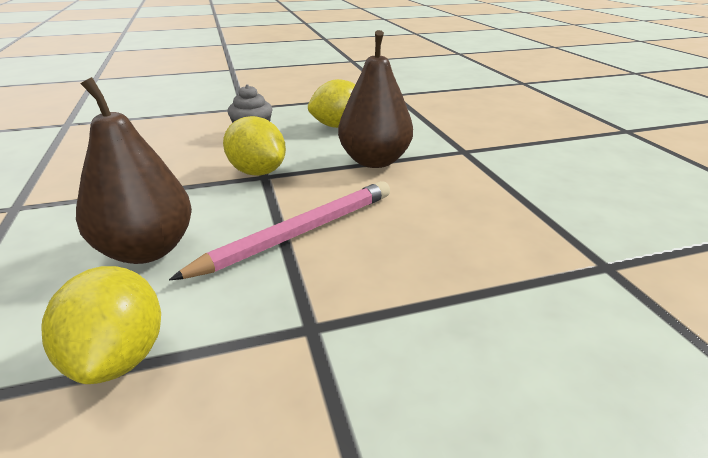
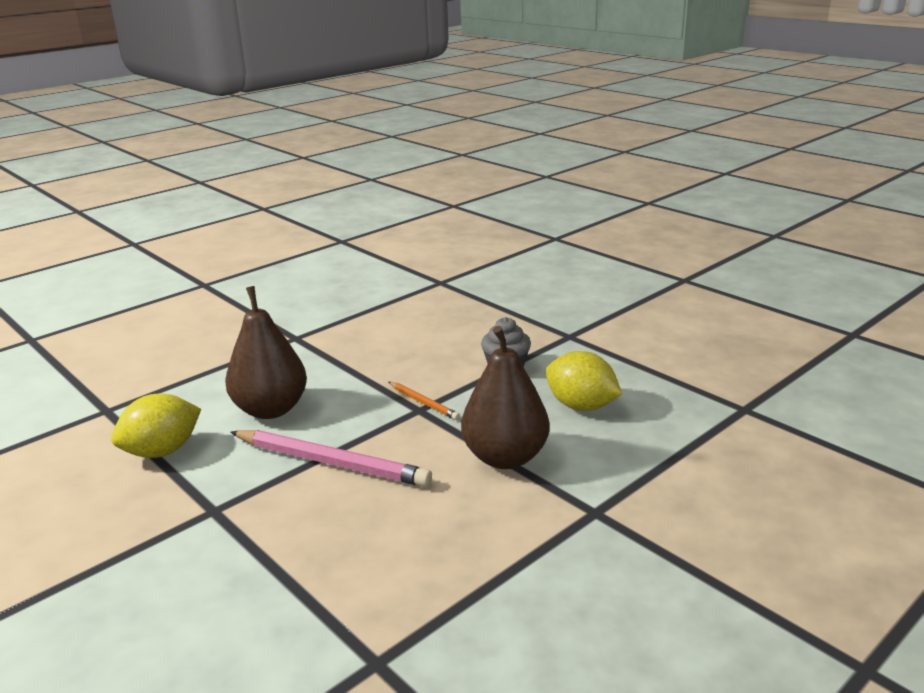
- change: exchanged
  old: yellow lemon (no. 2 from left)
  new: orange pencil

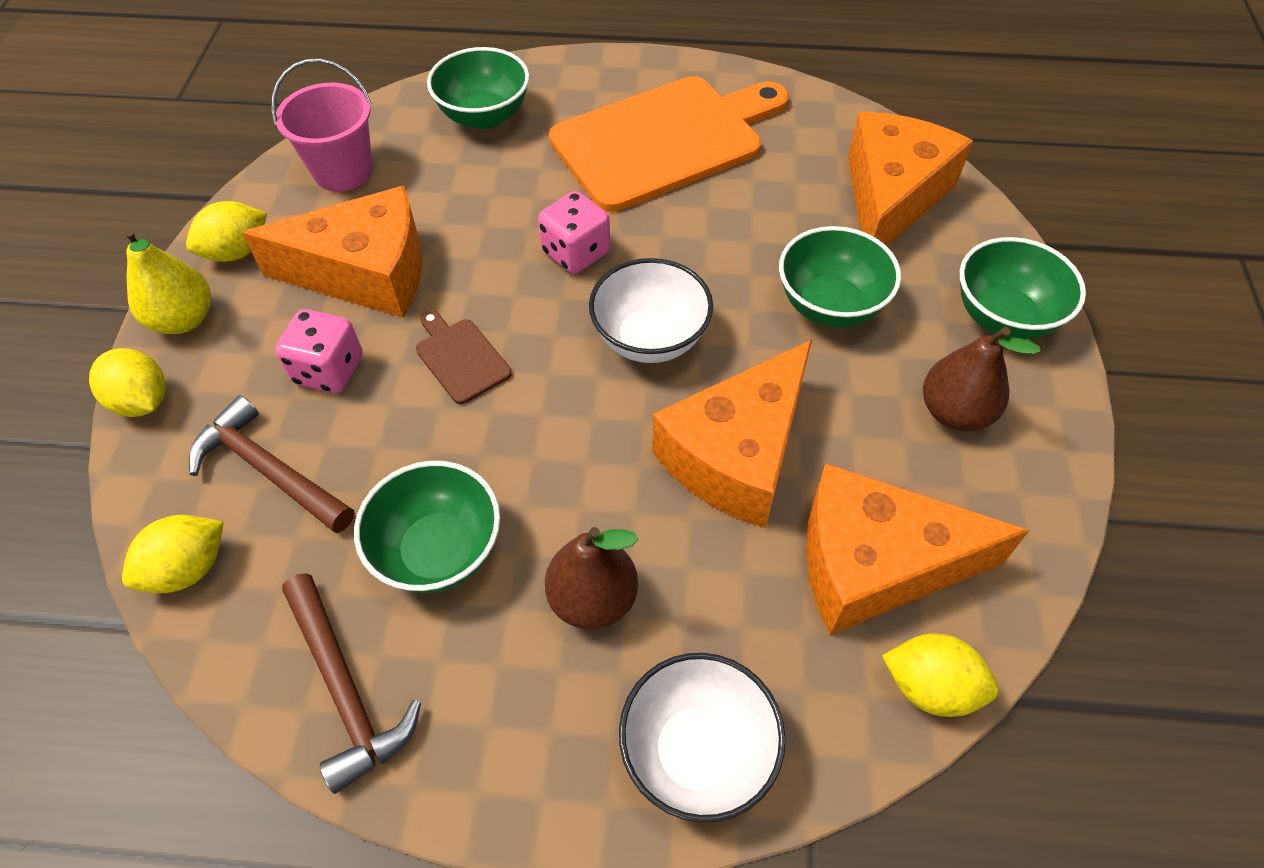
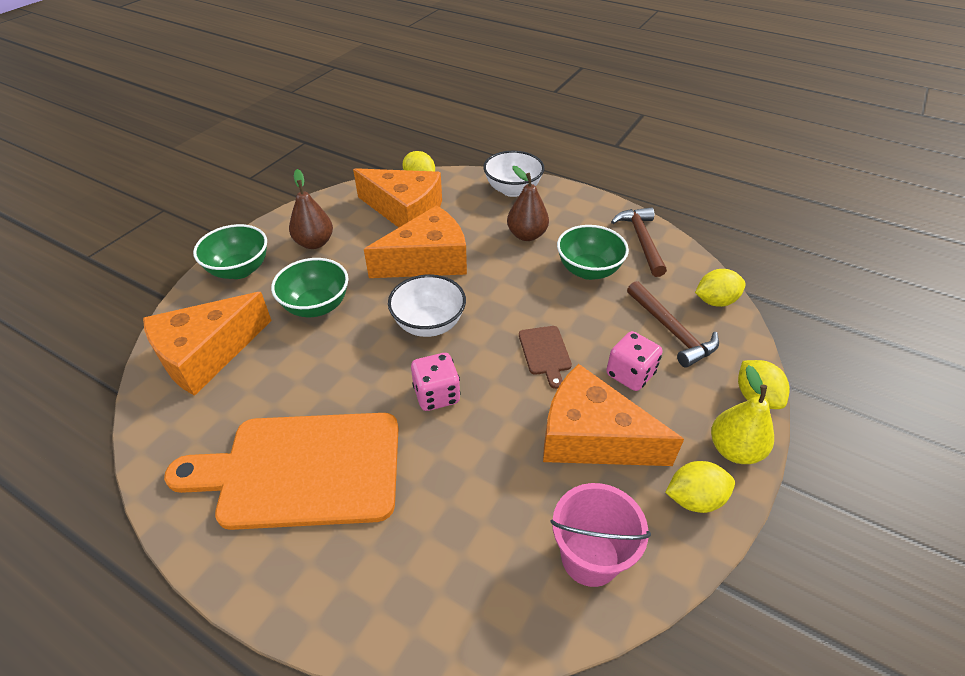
- change: missing
  old: green bowl (no. 2 from left)

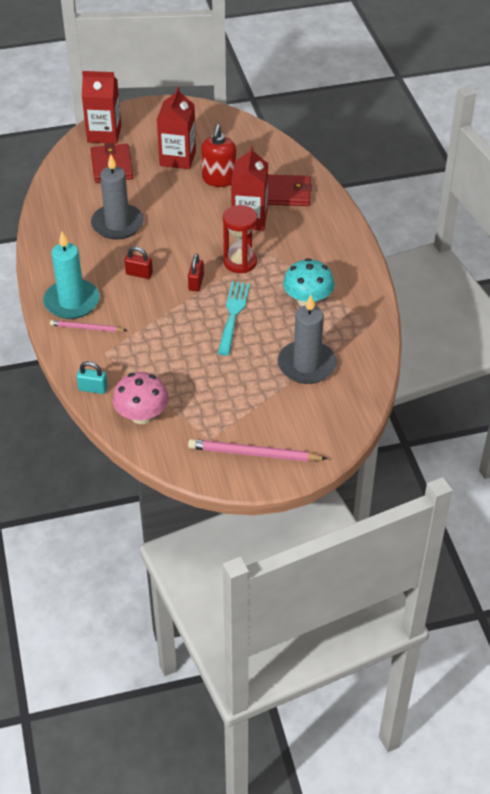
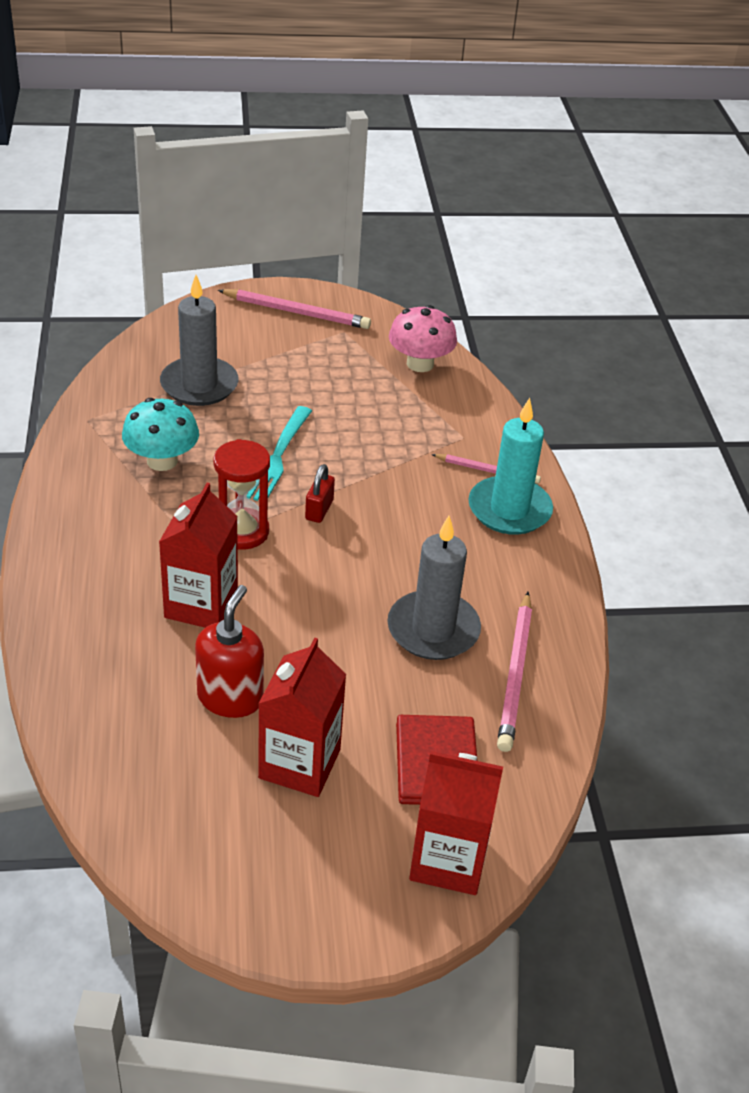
- change: missing
  old: red wallet (no. 2 from left)
- change: missing
  old: red padlock (no. 1 from left)
- change: missing
  old: turquoise padlock
- change: appeared
  new: pink pencil (no. 3 from left)

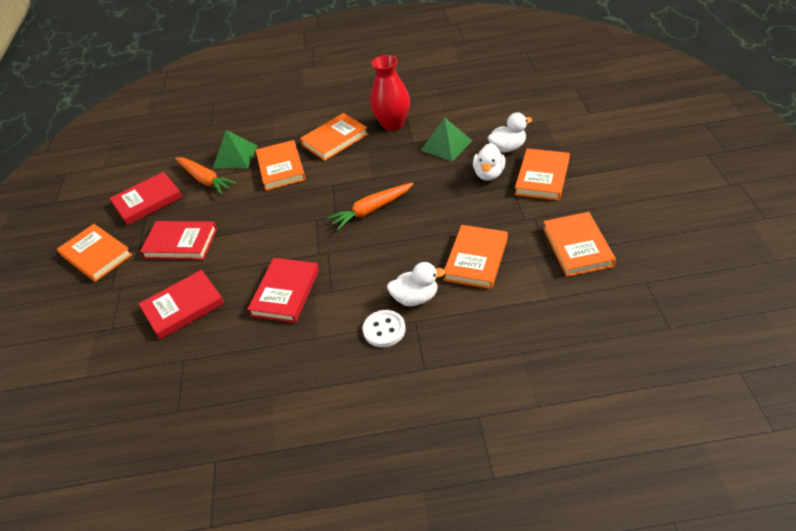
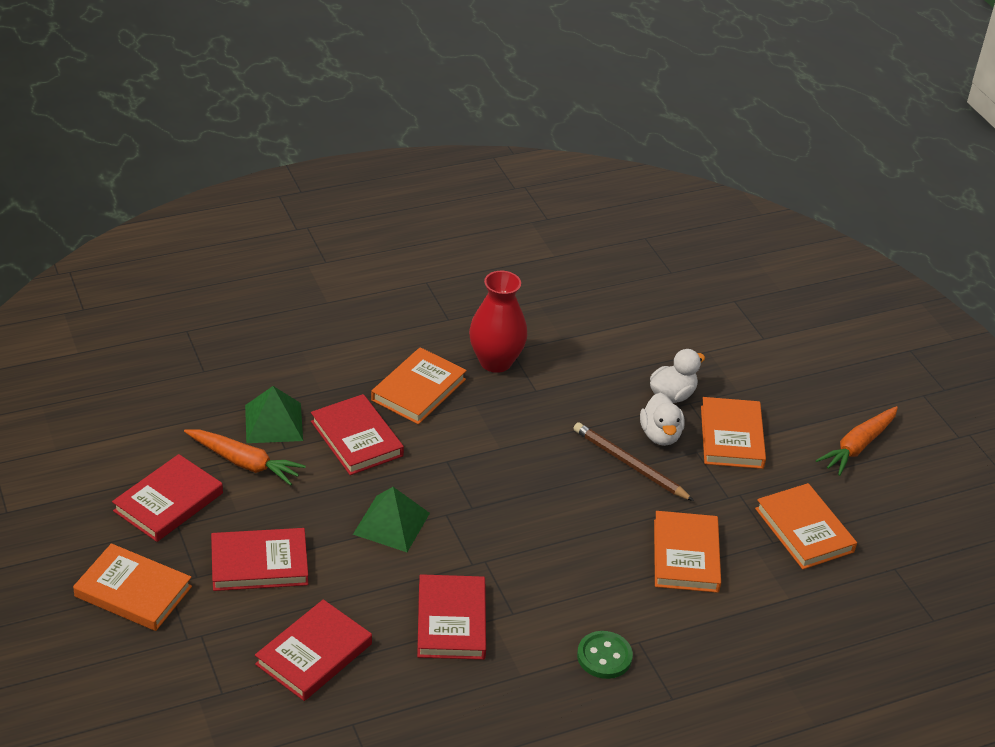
- change: relocated
  old: green pyramid (no. 2 from left)
- change: colour
  old: orange book (no. 2 from left)
  new: red book (no. 4 from left)
- change: relocated
  old: orange carrot (no. 2 from left)
- change: missing
  old: white duck (no. 1 from left)
- change: colour
  old: white button
  new: green button
- change: appeared
  new: brown pencil

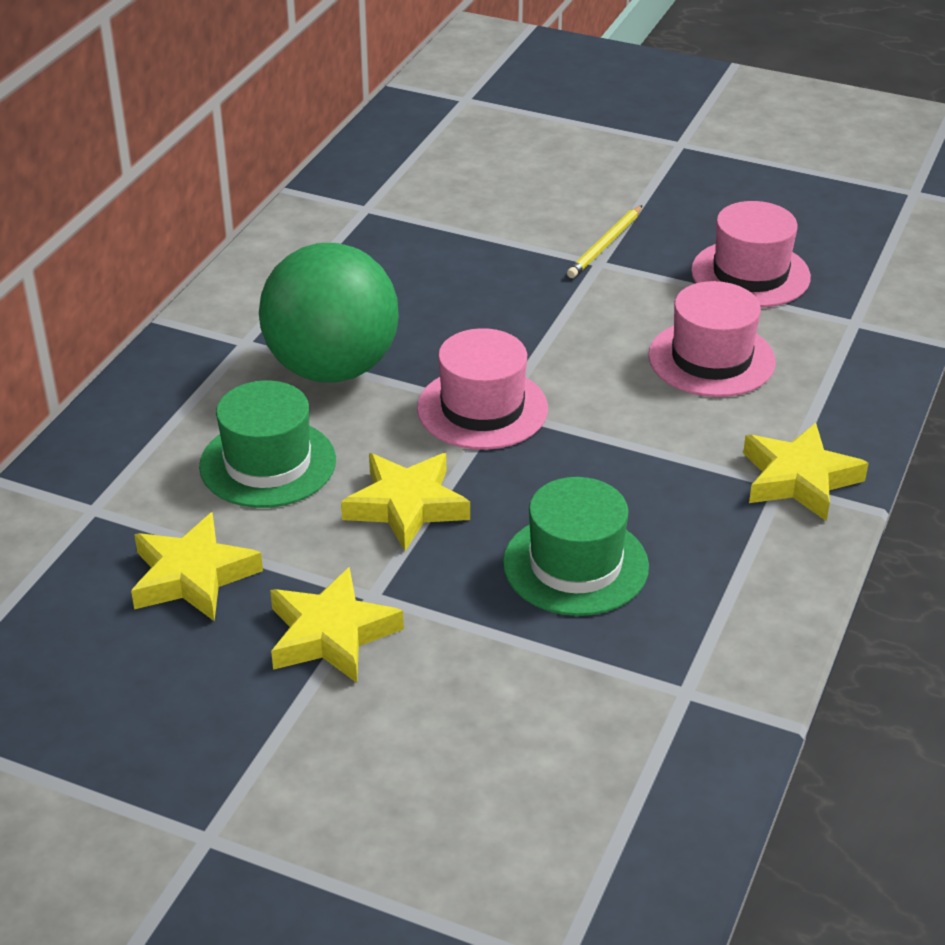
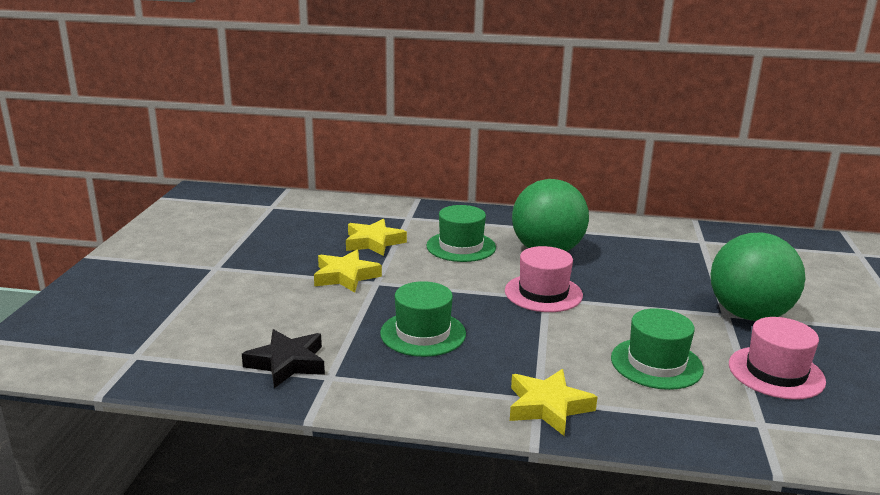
- change: exchanged
  old: yellow pencil
  new: green ball (no. 2 from left)
- change: colour
  old: pink hat (no. 2 from left)
  new: green hat (no. 3 from left)
- change: missing
  old: yellow star (no. 3 from left)
- change: appeared
  new: black star

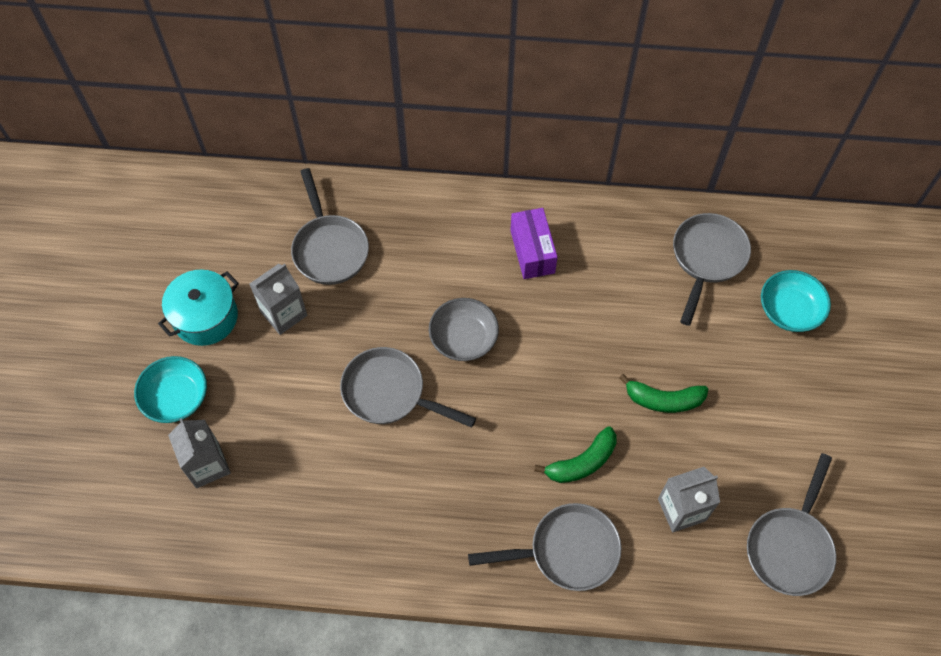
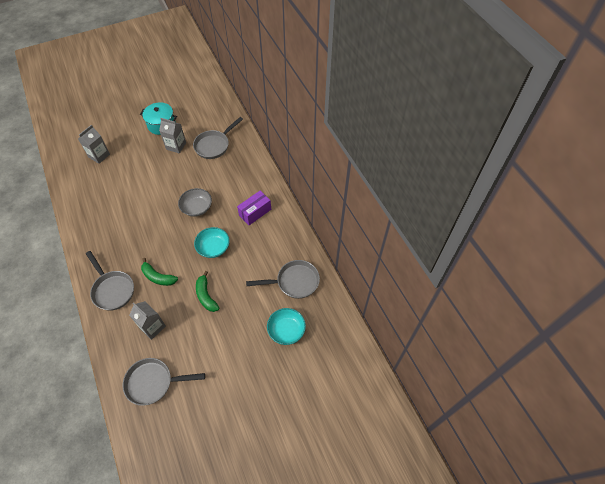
- change: missing
  old: grey pan (no. 2 from left)
- change: relocated
  old: turquoise bowl (no. 1 from left)

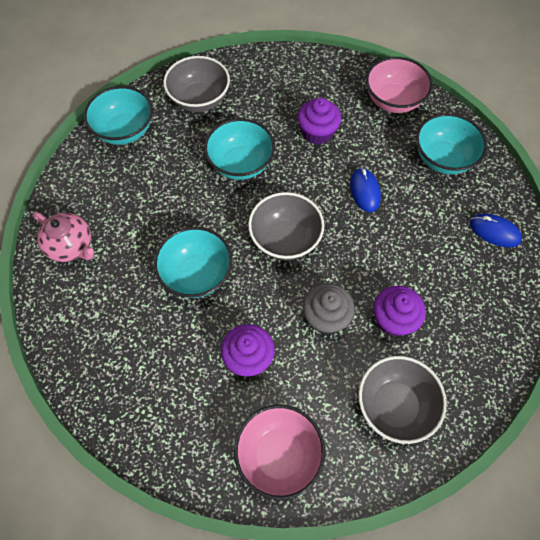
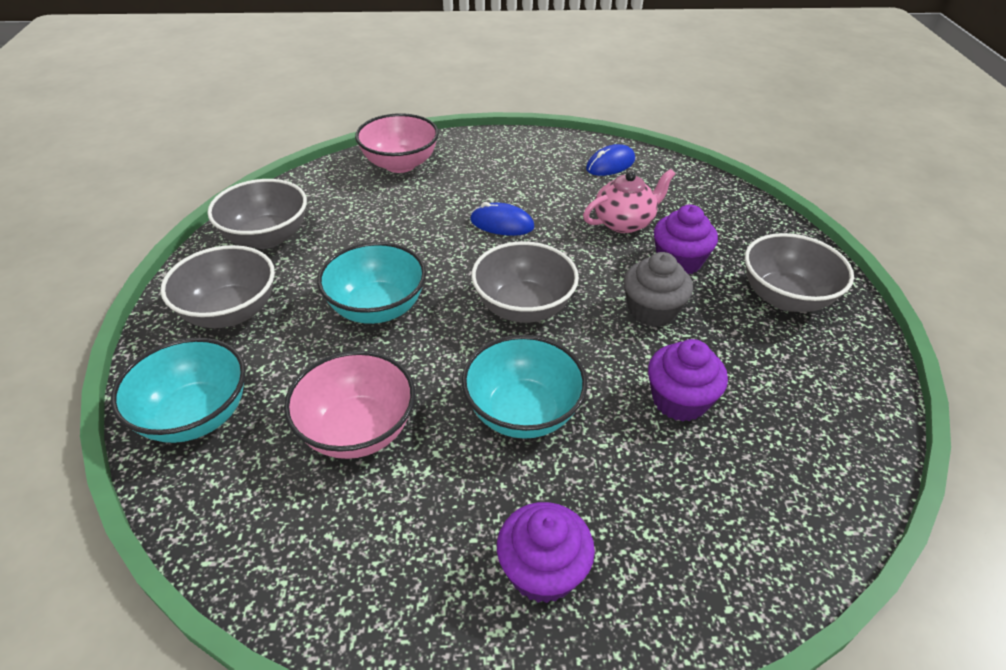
- change: relocated
  old: purple cupcake (no. 2 from left in the first image)
  new: purple cupcake (no. 1 from left)
- change: missing
  old: turquoise bowl (no. 4 from left)
- change: relocated
  old: pink teapot
- change: relocated
  old: pink bowl (no. 1 from left)
- change: appeared
  new: grey bowl (no. 2 from left)

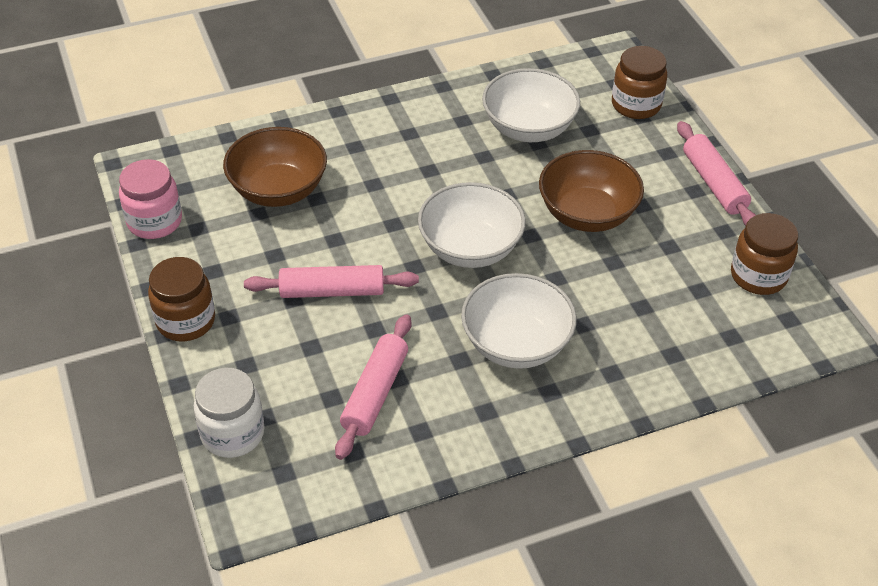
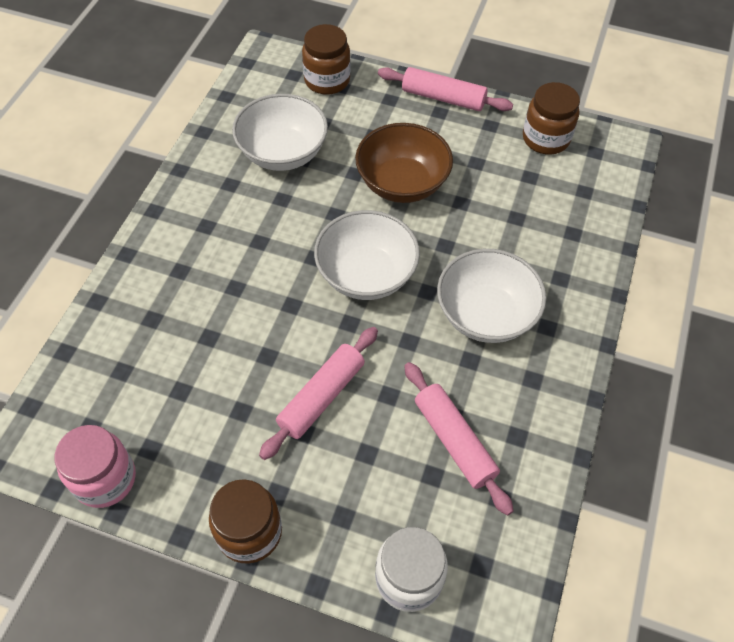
- change: missing
  old: brown bowl (no. 1 from left)

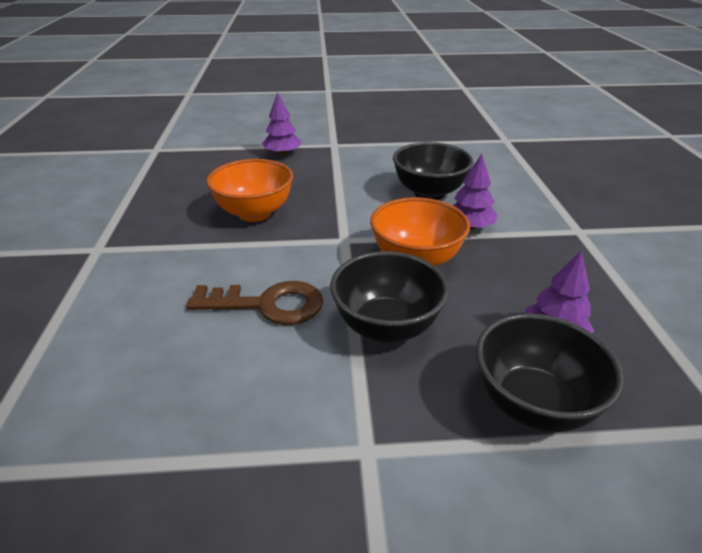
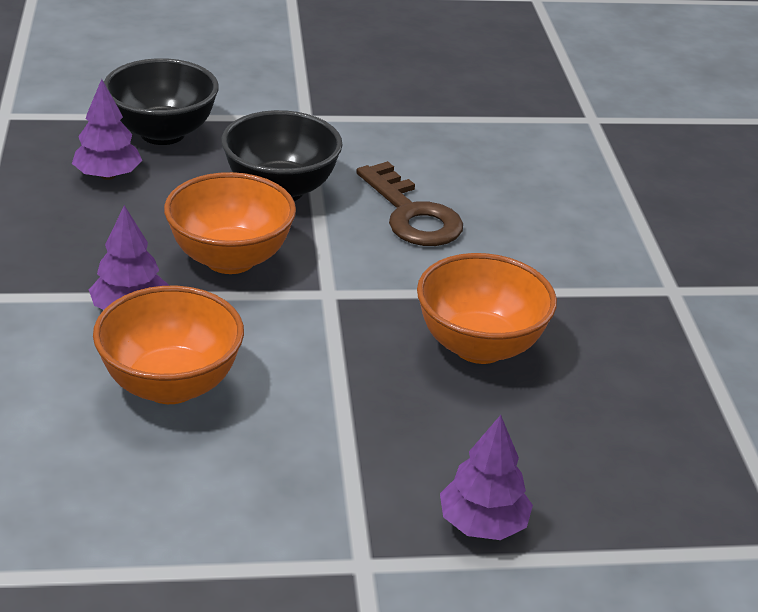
- change: colour
  old: black bowl (no. 2 from left)
  new: orange bowl (no. 1 from left)
- change: spun
  old: brown key
  degrees: -120

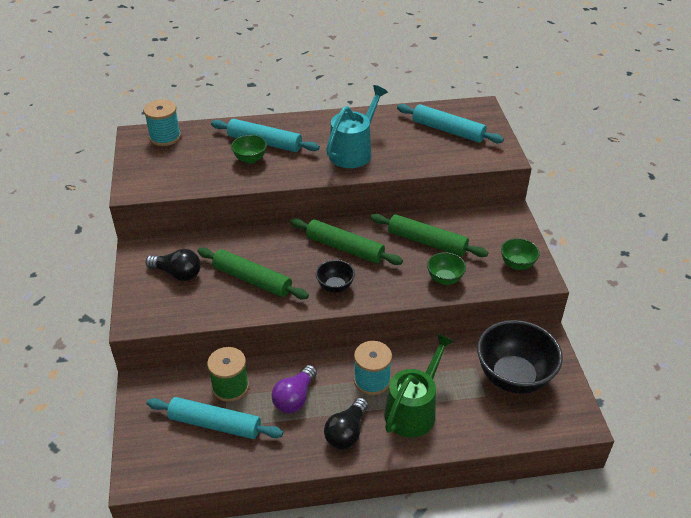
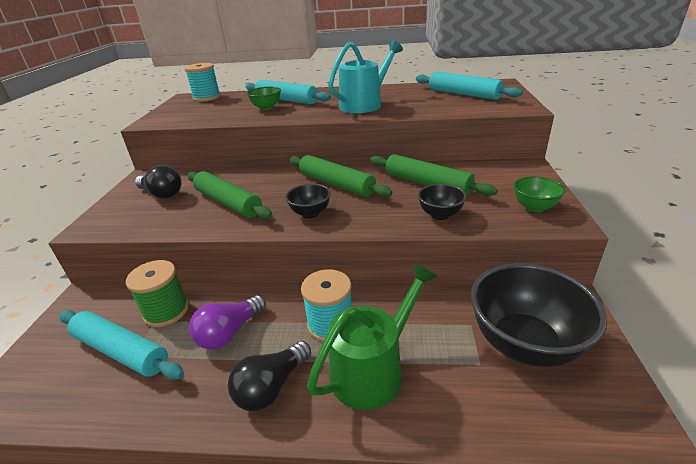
- change: colour
  old: green bowl (no. 2 from left)
  new: black bowl (no. 2 from left)

